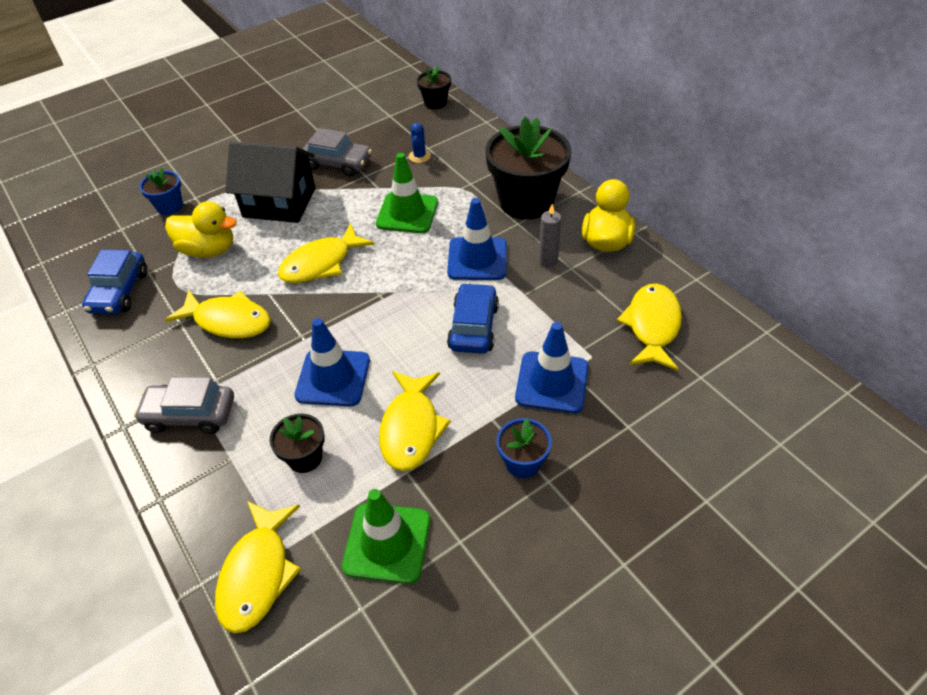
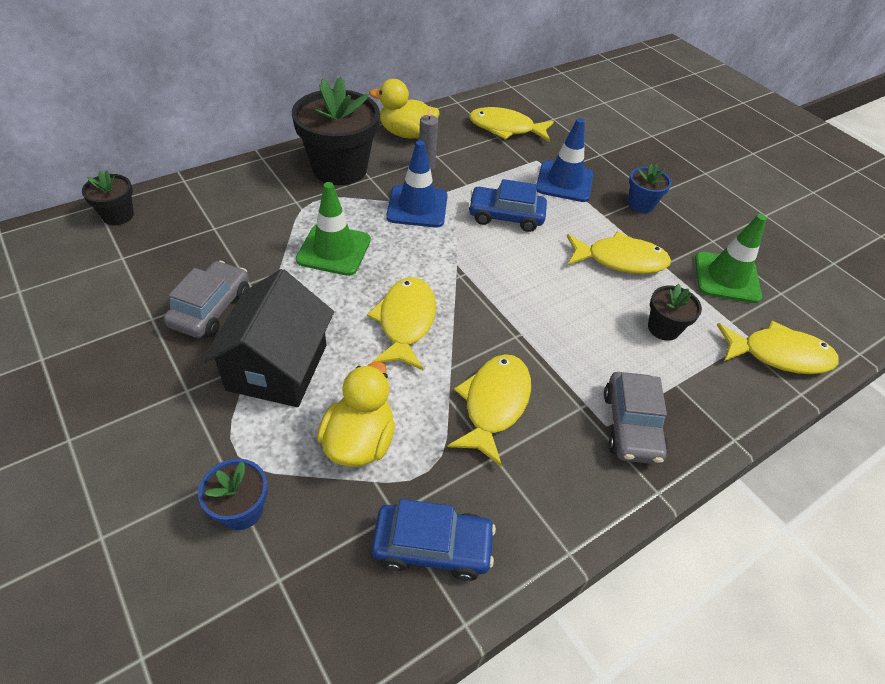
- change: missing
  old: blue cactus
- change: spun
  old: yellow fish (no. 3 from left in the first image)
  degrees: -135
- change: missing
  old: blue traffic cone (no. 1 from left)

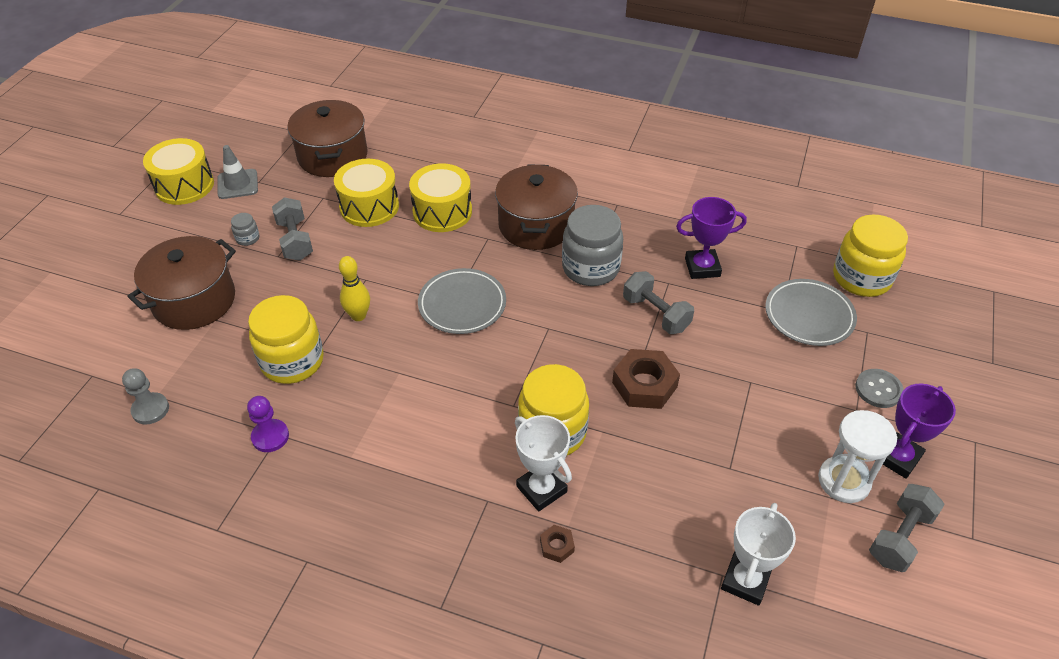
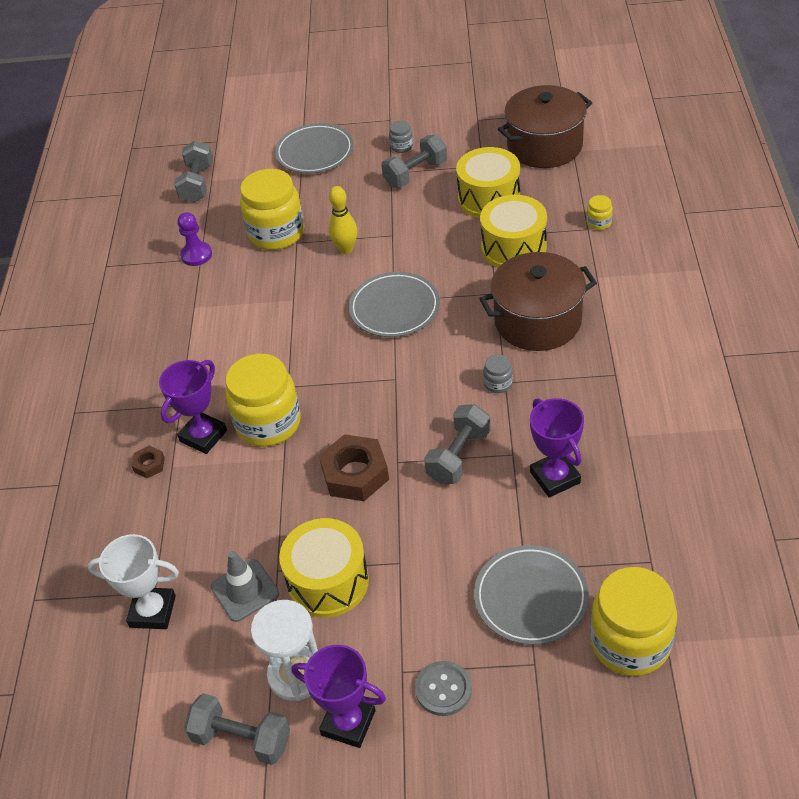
- change: relocated
  old: yellow drum (no. 1 from left)
- change: relocated
  old: grey traffic cone
- change: size
  old: grey jar (no. 2 from left)
  factor: 0.42
- change: exchanged
  old: brown pot (no. 1 from left)
  new: grey plate (no. 1 from left)
- change: exchanged
  old: grey pawn
  new: grey dumbbell (no. 1 from left)
- change: colour
  old: white trophy (no. 1 from left)
  new: purple trophy (no. 1 from left)
- change: appeared
  new: yellow jar (no. 3 from left)

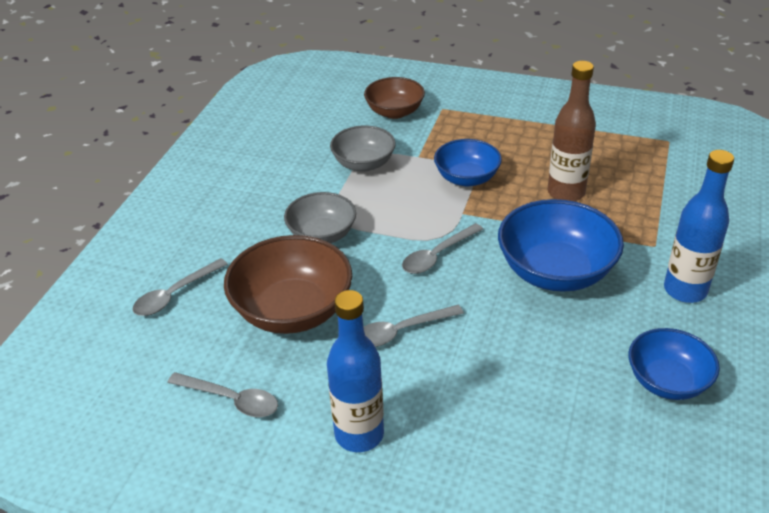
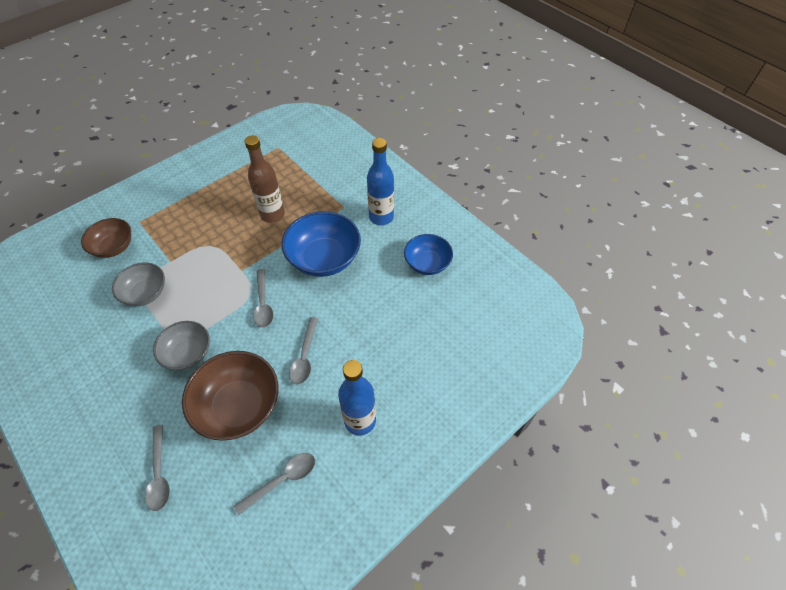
- change: missing
  old: blue bowl (no. 1 from left)

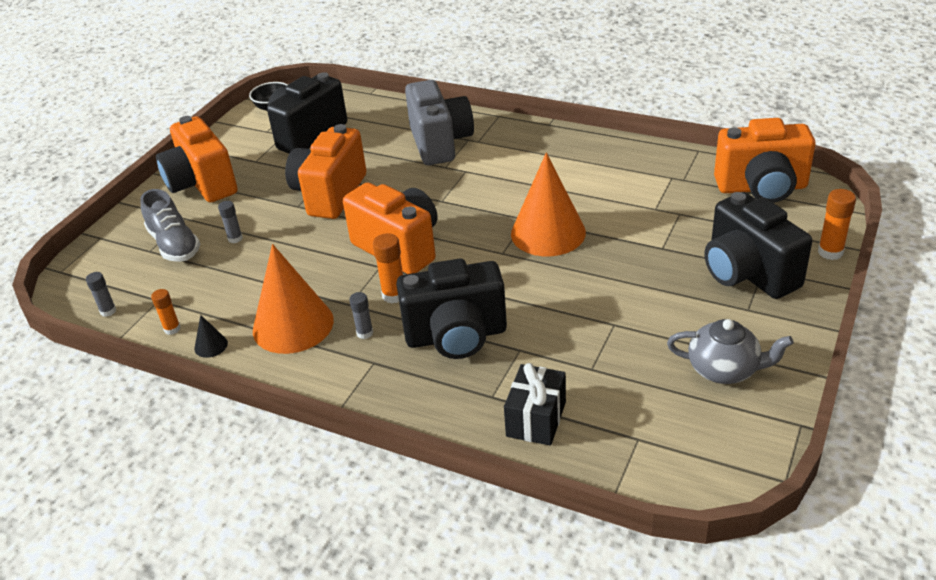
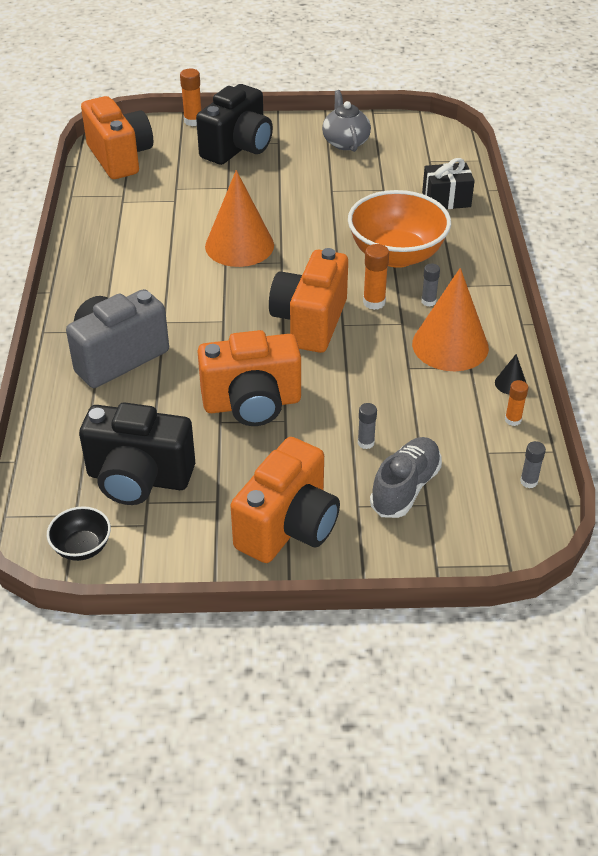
- change: exchanged
  old: black camera (no. 2 from left)
  new: orange bowl

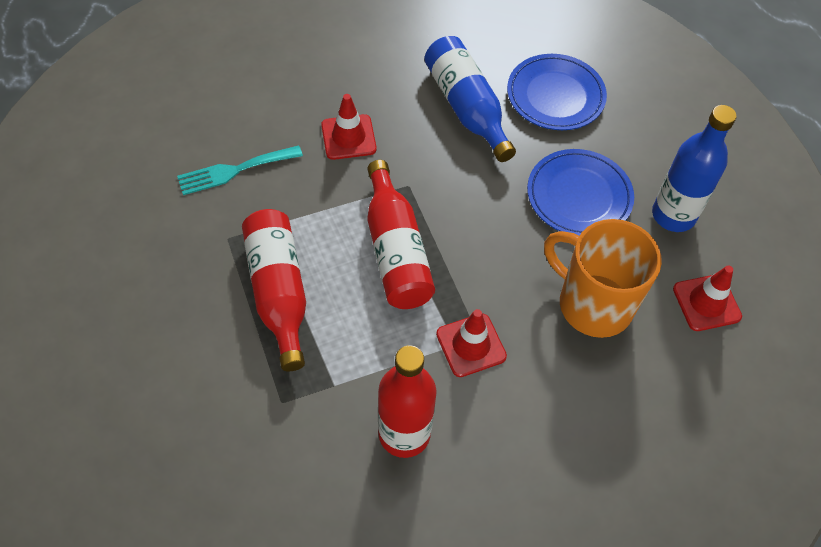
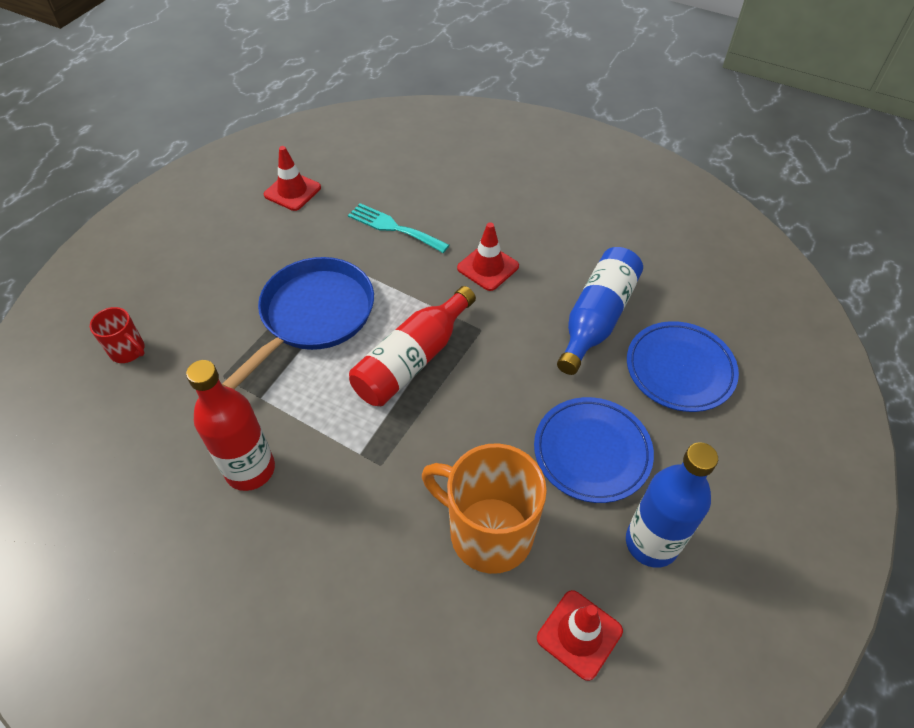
- change: exchanged
  old: red bottle (no. 1 from left)
  new: blue pan
- change: spun
  old: orange mug
  degrees: -60
- change: relocated
  old: red traffic cone (no. 2 from left in the first image)
  new: red traffic cone (no. 1 from left)
- change: appeared
  new: red mug

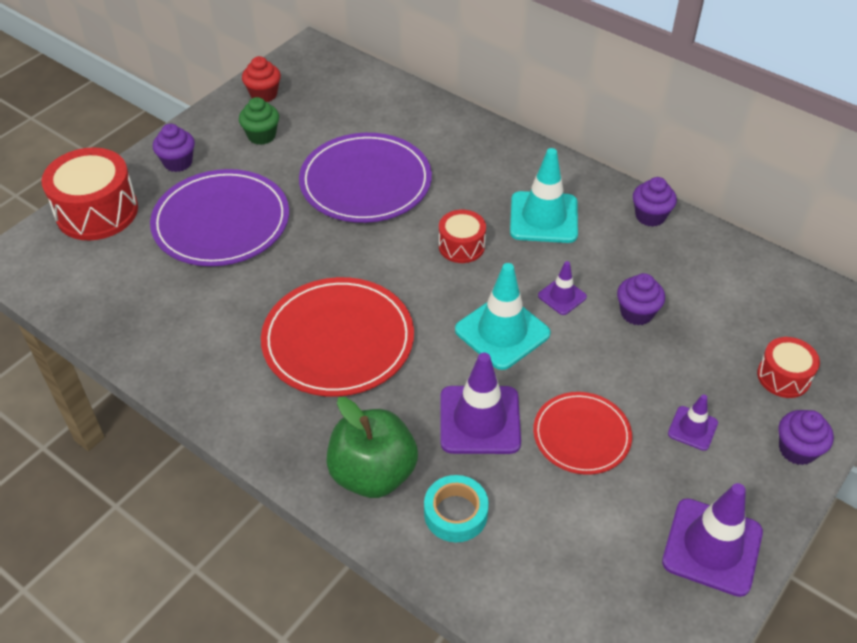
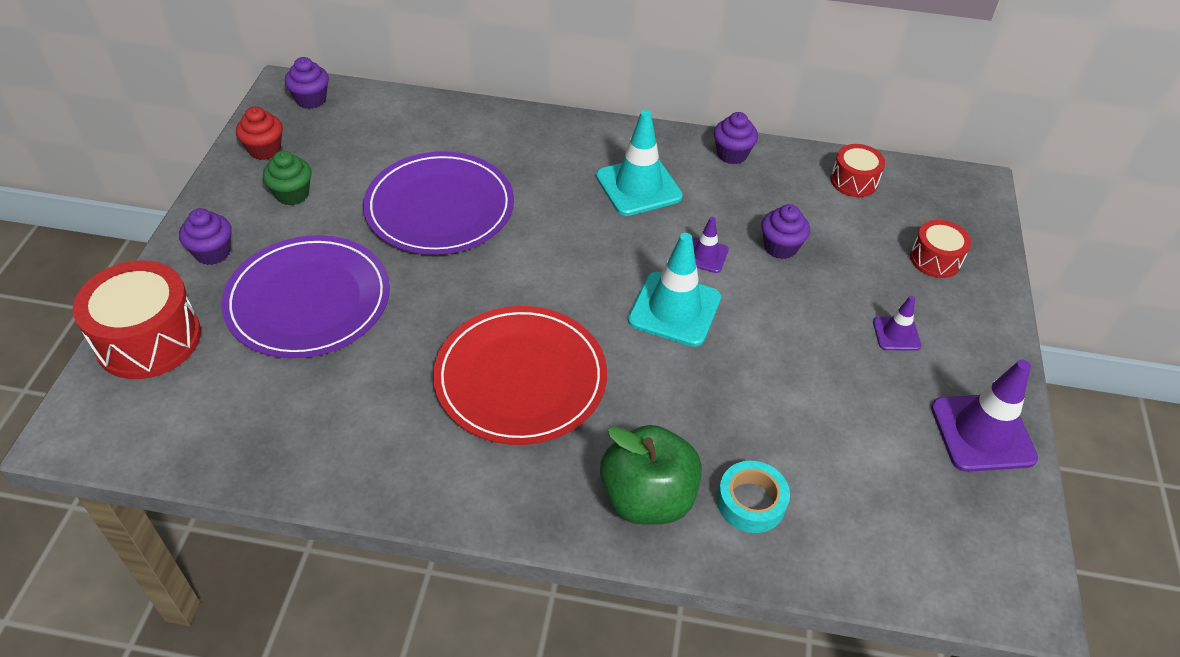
- change: relocated
  old: red drum (no. 2 from left)
- change: missing
  old: purple traffic cone (no. 1 from left)
- change: missing
  old: red plate (no. 2 from left)
- change: relocated
  old: purple cupcake (no. 4 from left in the first image)
  new: purple cupcake (no. 2 from left)

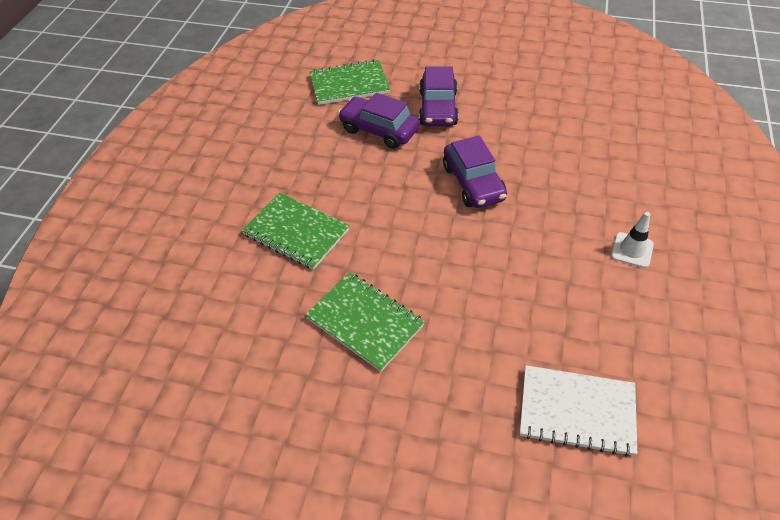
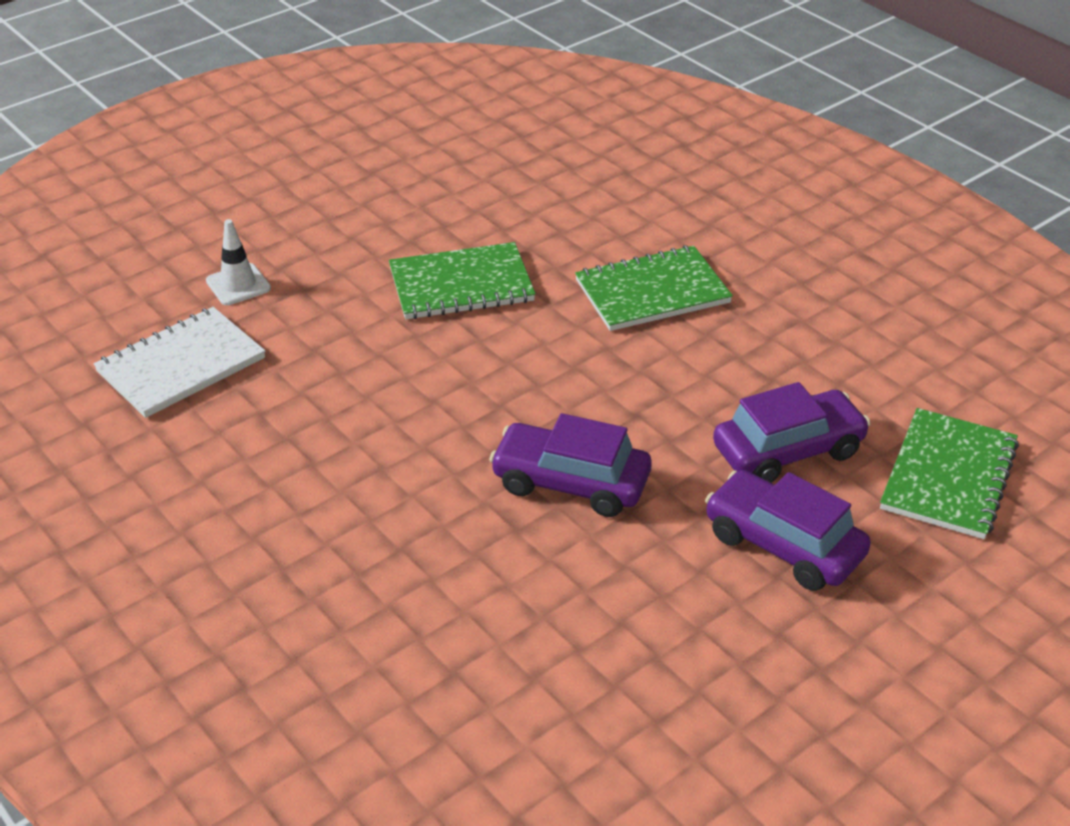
- change: relocated
  old: white traffic cone

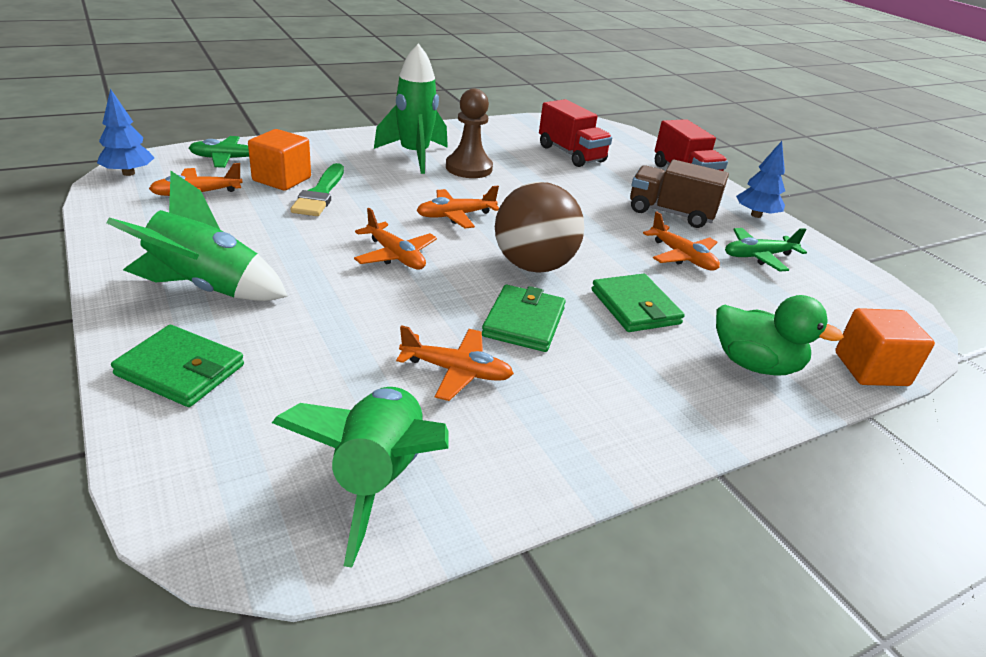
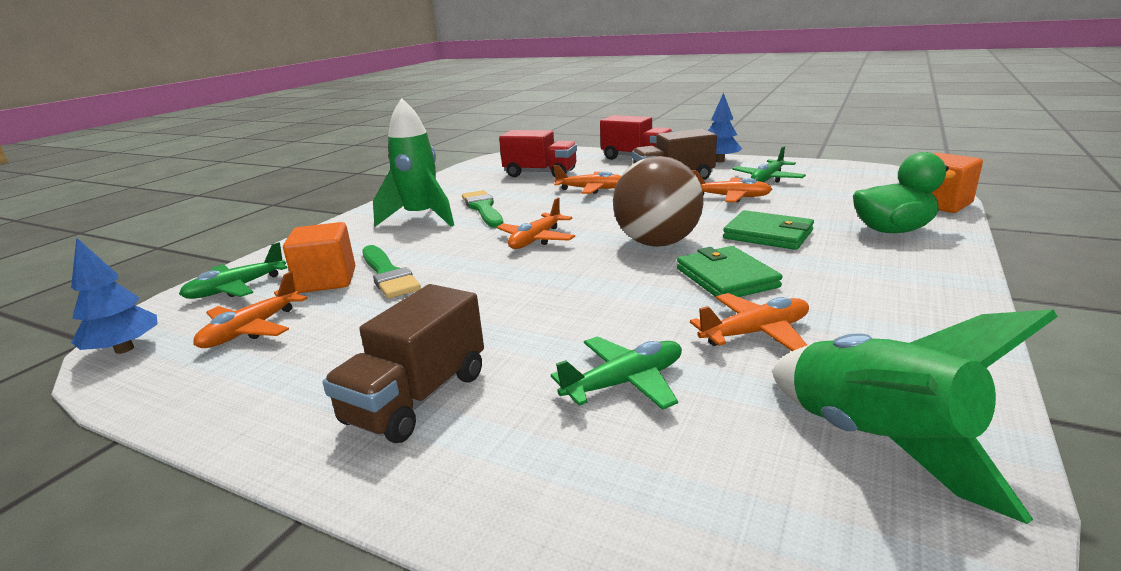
- change: exchanged
  old: brown pawn
  new: green brush (no. 2 from left)
- change: exchanged
  old: green rocket (no. 1 from left)
  new: brown truck (no. 1 from left)
- change: relocated
  old: orange plane (no. 2 from left in the first image)
  new: orange plane (no. 3 from left)
- change: missing
  old: green wallet (no. 1 from left)
- change: appeared
  new: green plane (no. 2 from left)

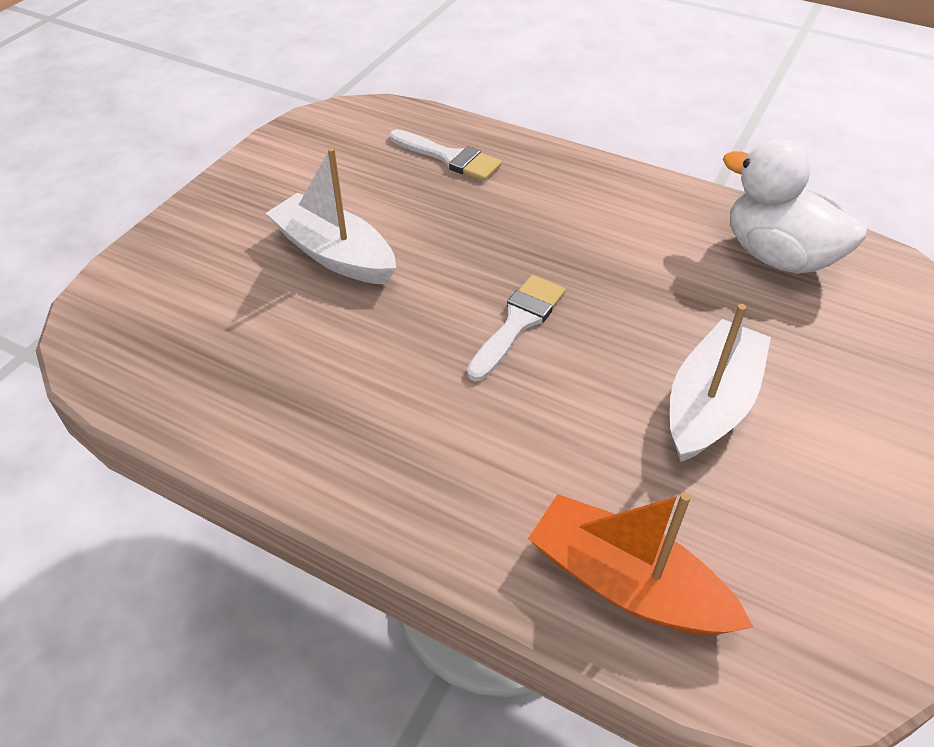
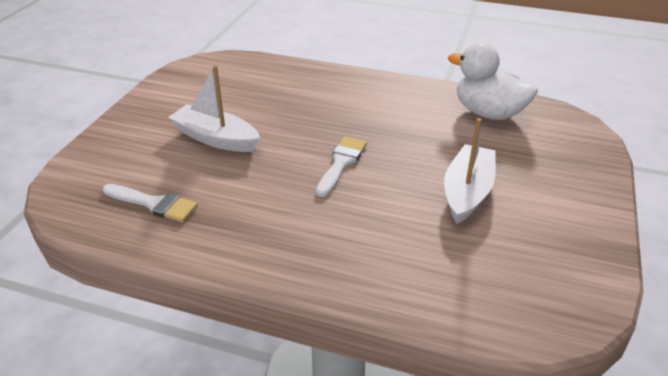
- change: relocated
  old: white brush (no. 1 from left)
- change: missing
  old: orange boat

